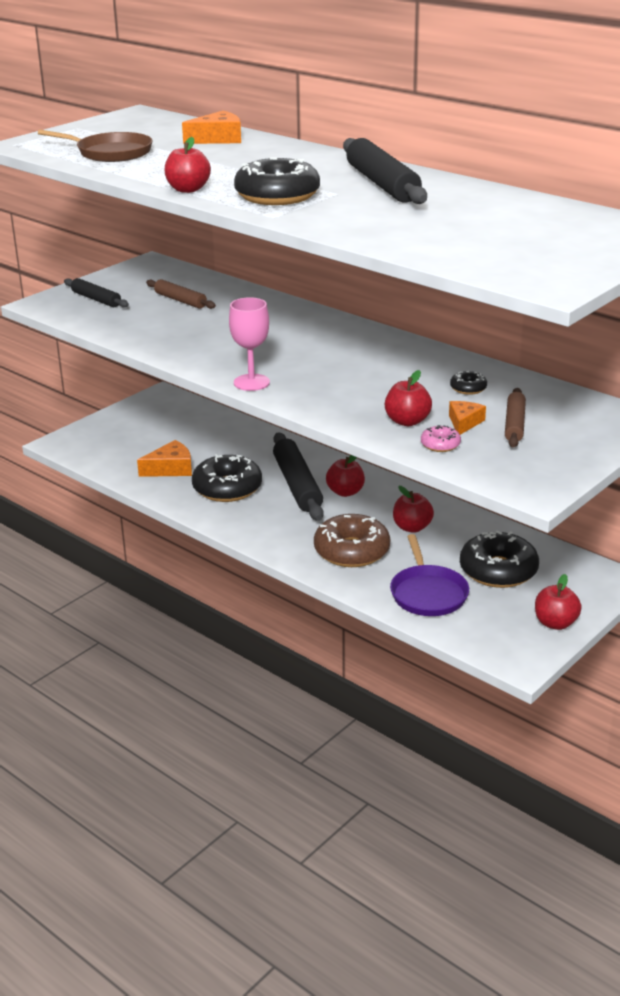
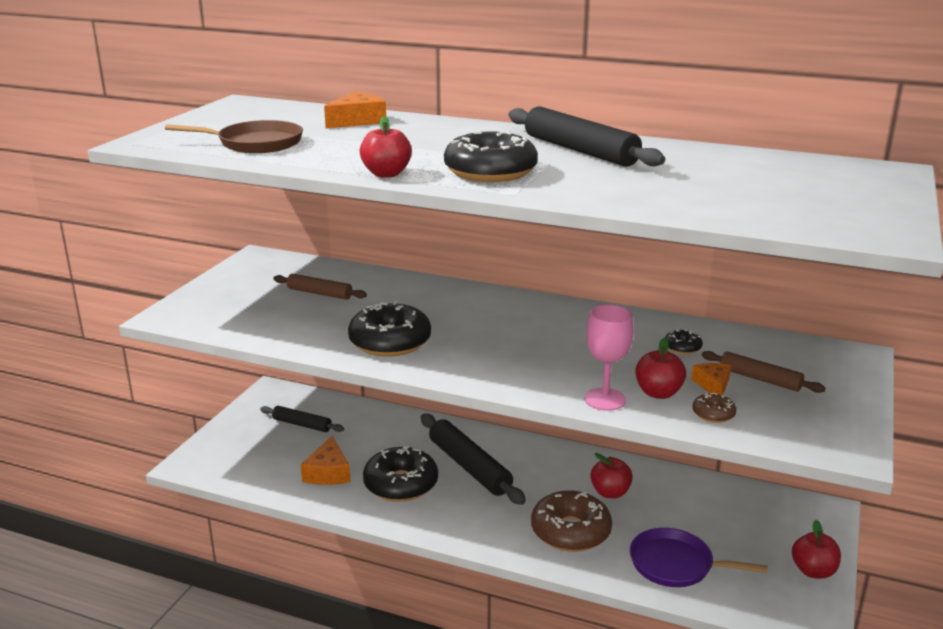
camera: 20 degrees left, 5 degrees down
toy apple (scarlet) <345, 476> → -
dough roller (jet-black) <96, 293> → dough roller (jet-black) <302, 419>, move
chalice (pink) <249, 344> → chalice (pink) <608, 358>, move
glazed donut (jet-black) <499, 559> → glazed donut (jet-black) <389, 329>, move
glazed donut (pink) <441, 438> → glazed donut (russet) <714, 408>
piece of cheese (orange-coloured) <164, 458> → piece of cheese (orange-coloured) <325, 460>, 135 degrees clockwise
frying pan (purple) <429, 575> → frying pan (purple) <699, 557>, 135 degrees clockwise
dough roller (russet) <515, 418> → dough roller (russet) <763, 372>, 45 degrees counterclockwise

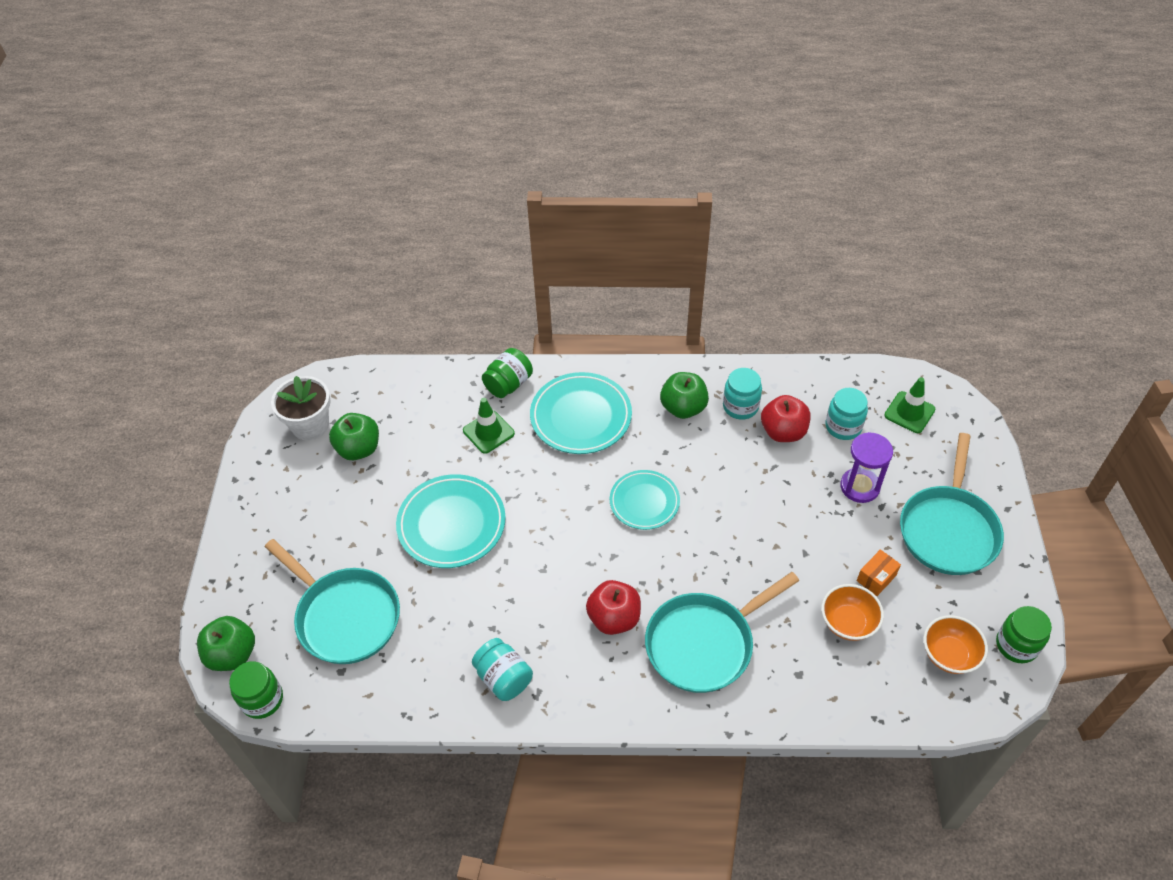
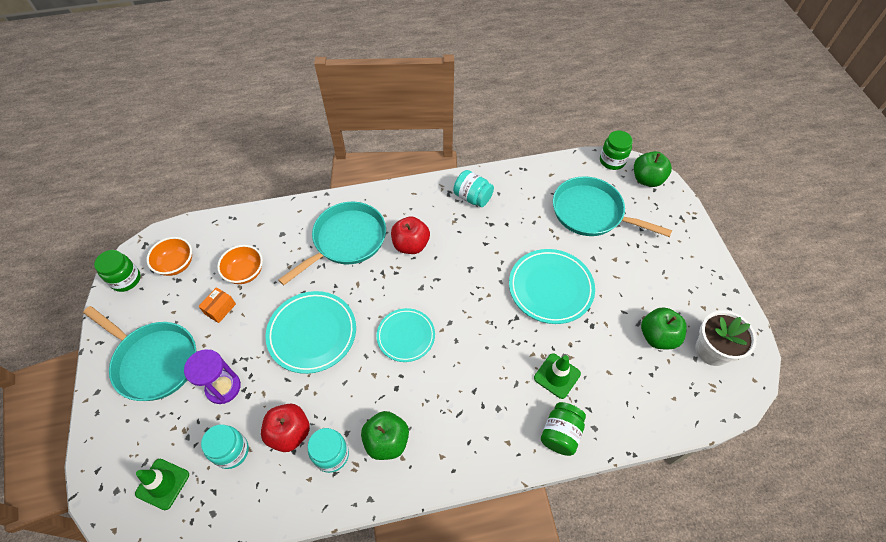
camera: 165 degrees right, 5 degrees up
dinner plate (teal) <581, 413> → dinner plate (teal) <310, 332>, move
frying pan (teal) <952, 504> → frying pan (teal) <139, 353>, 120 degrees clockwise

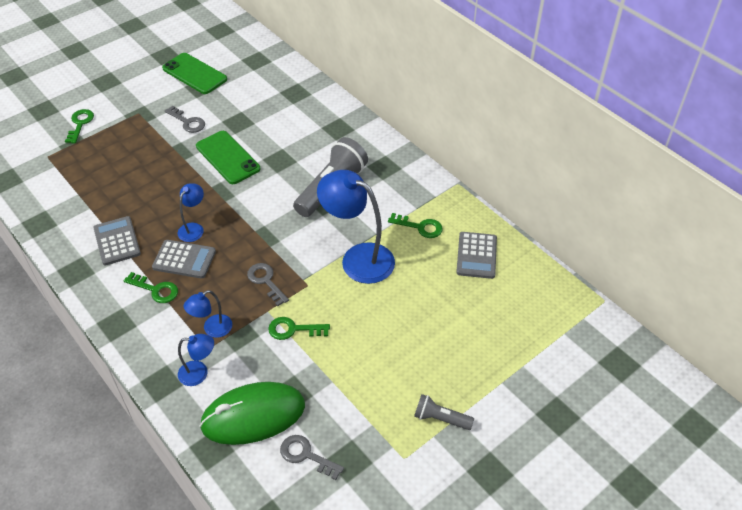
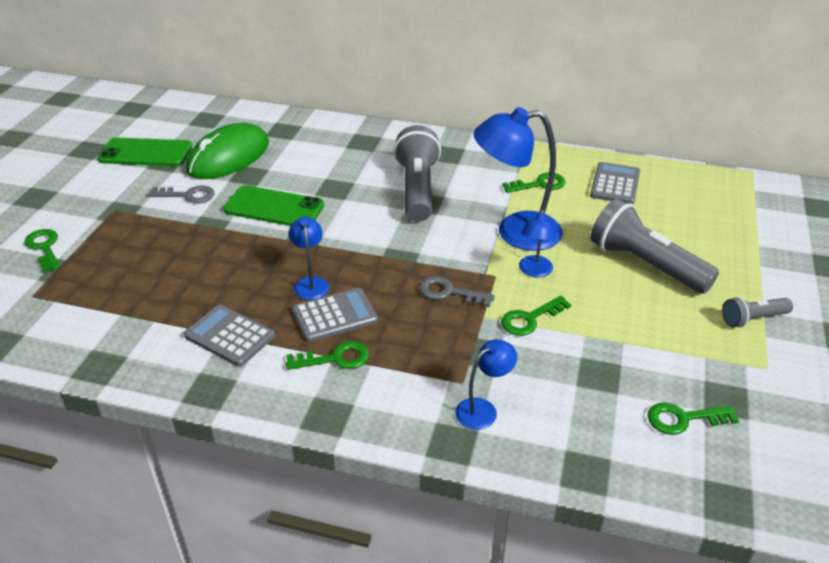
camera: 35 degrees left, 10 degrees down
- → flashlight (ash-grey) <654, 246>
lamp (royal blue) <208, 314> → lamp (royal blue) <537, 243>, move
mouse (leaf-green) <252, 413> → mouse (leaf-green) <227, 151>, move
key (ash-grey) <312, 457> → key (leaf-green) <693, 418>
calculator (ash-grey) <476, 255> → calculator (ash-grey) <615, 183>, 135 degrees counterclockwise

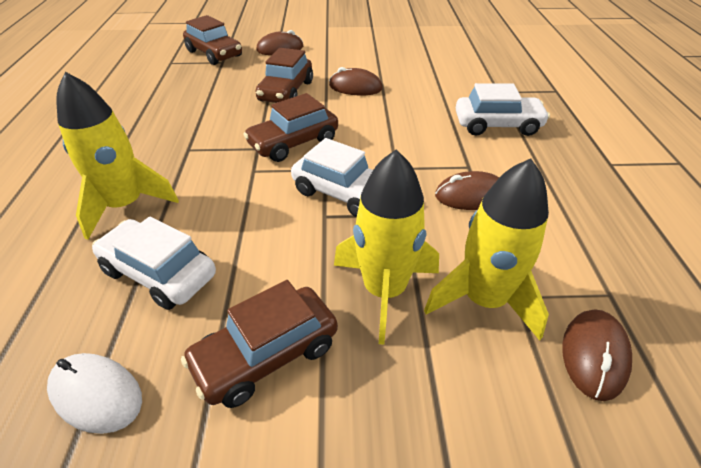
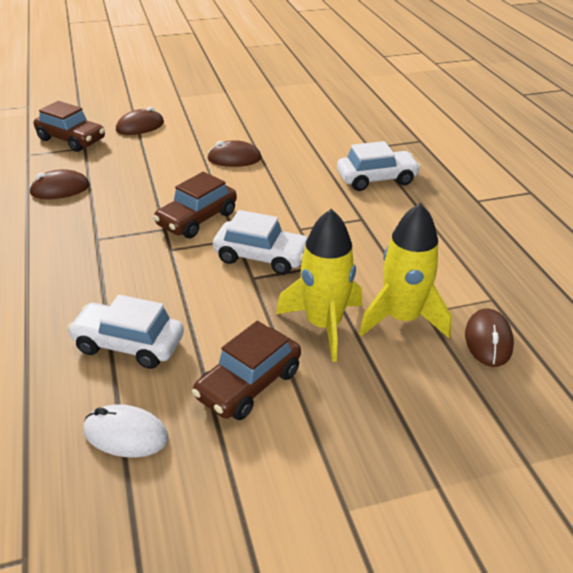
camera: 15 degrees left, 5 degrees down
toy rocket (bright yellow) <117, 156> → -
toy car (russet) <284, 75> → -
mouse (russet) <467, 190> → mouse (russet) <59, 184>, move

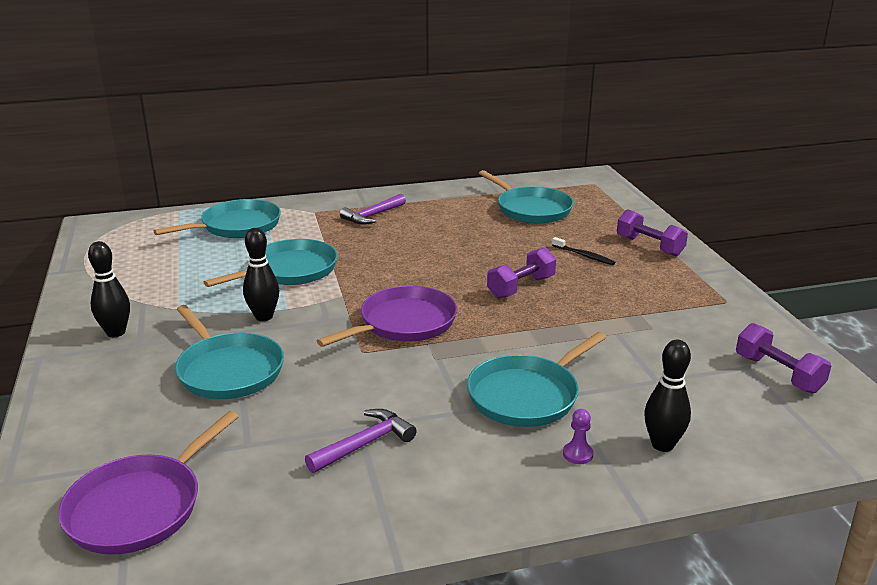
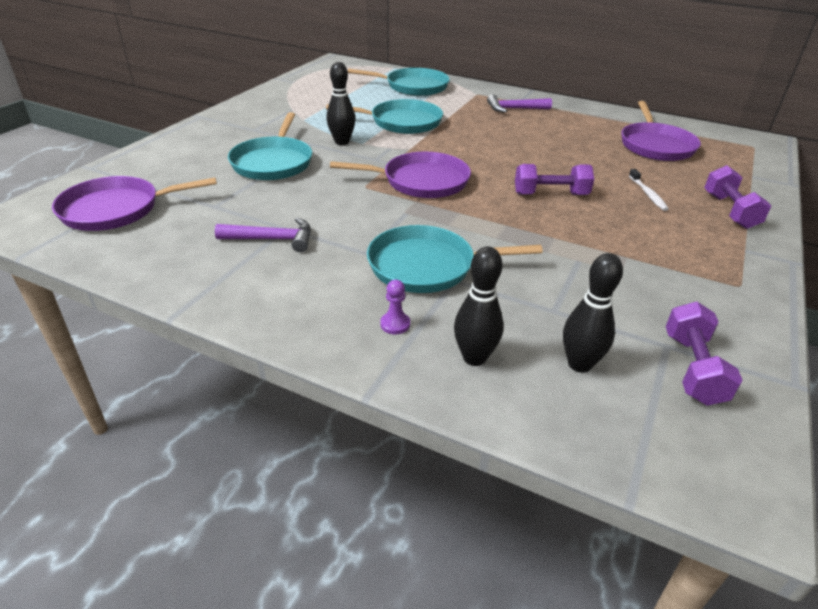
camera: 40 degrees right, 10 degrees up
skittle (jet-black) <109, 289> → skittle (jet-black) <593, 313>, move
frying pan (teal) <526, 197> → frying pan (purple) <661, 131>
tooth brush (jet-black) <583, 251> → tooth brush (snow-white) <649, 190>

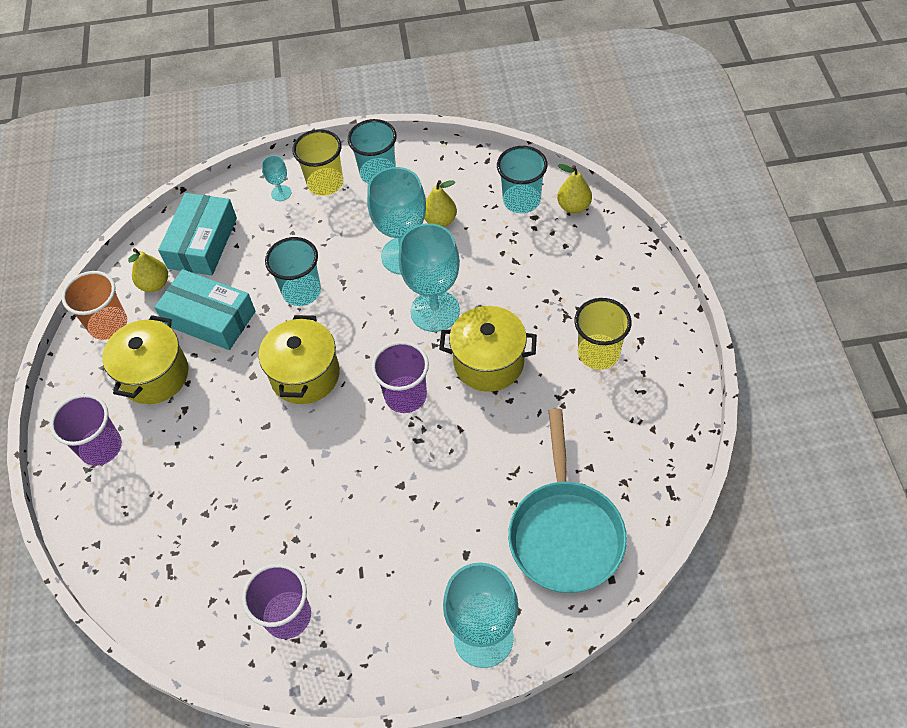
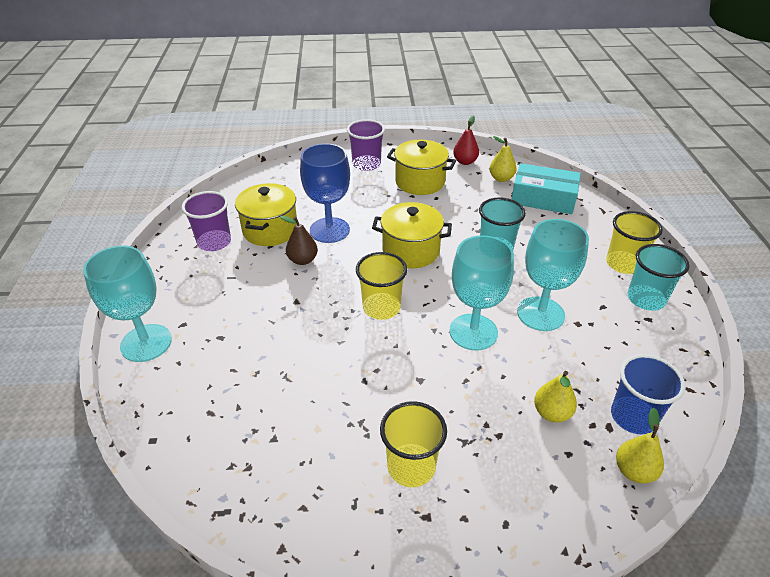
camera: 90 degrees right, 15 degrees down
box (teal) <205, 309> → -
chalice (teal) <276, 178> → -
frying pan (teal) <567, 500> → -
- → pear fruit (russet) <299, 240>
- → chalice (royal blue) <325, 193>
pear fruit (bright yellow) <440, 203> → pear fruit (bright yellow) <555, 397>, move
stockpot (bright yellow) <488, 349> → stockpot (bright yellow) <266, 214>, move
cup (orange-coloured) <94, 305> → pear fruit (scarlet) <466, 140>
cup (purple) <400, 377> → cup (bright yellow) <381, 286>
cup (teal) <522, 179> → cup (royal blue) <648, 394>

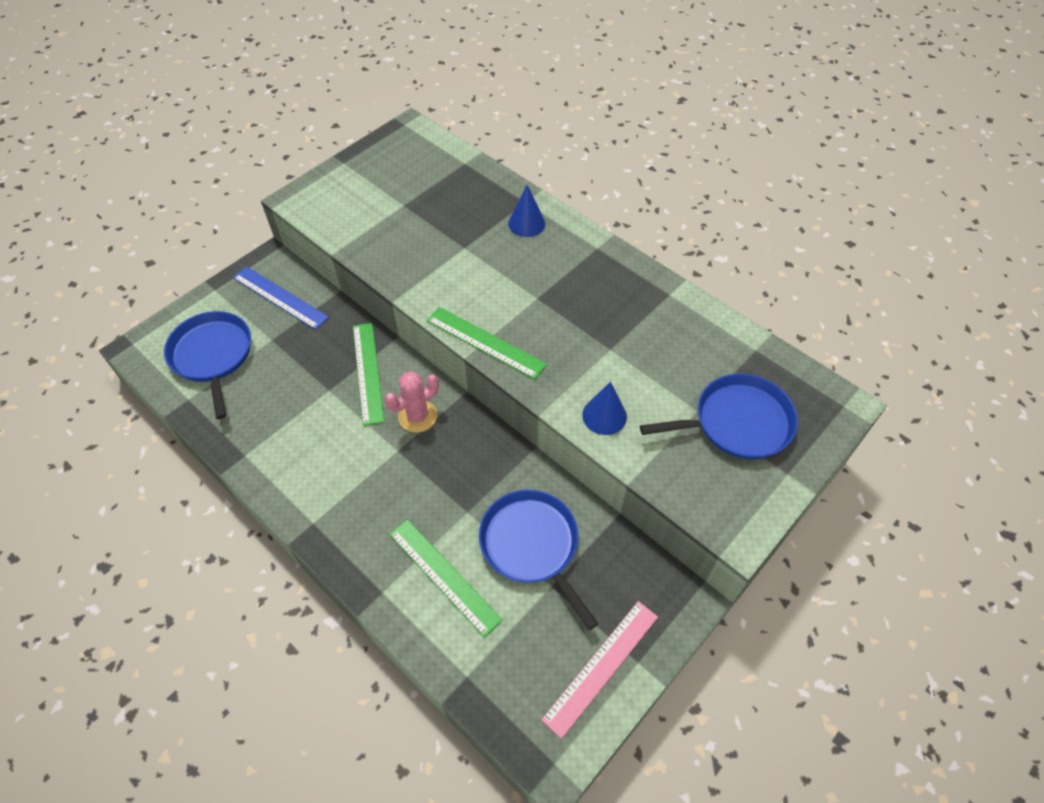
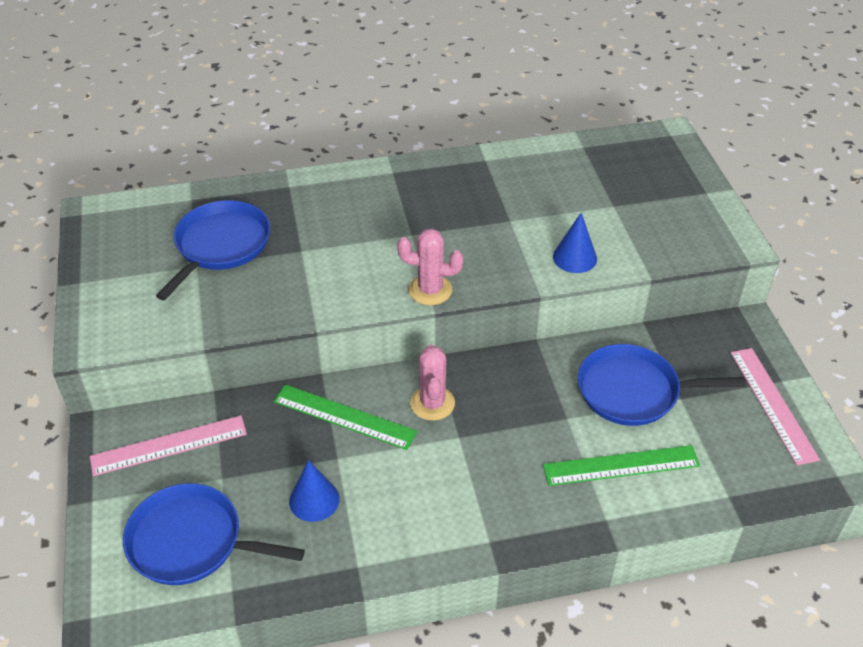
camera: 55 degrees left, 10 degrees down
cone shape (royal blue) <526, 211> → cone shape (royal blue) <314, 491>, move
frying pan (royal blue) <719, 416> → frying pan (royal blue) <213, 250>, move
ruler (leaf-green) <487, 343> → prickly plant (pink) <430, 266>
ruler (royal blue) <281, 298> → ruler (pink) <168, 446>

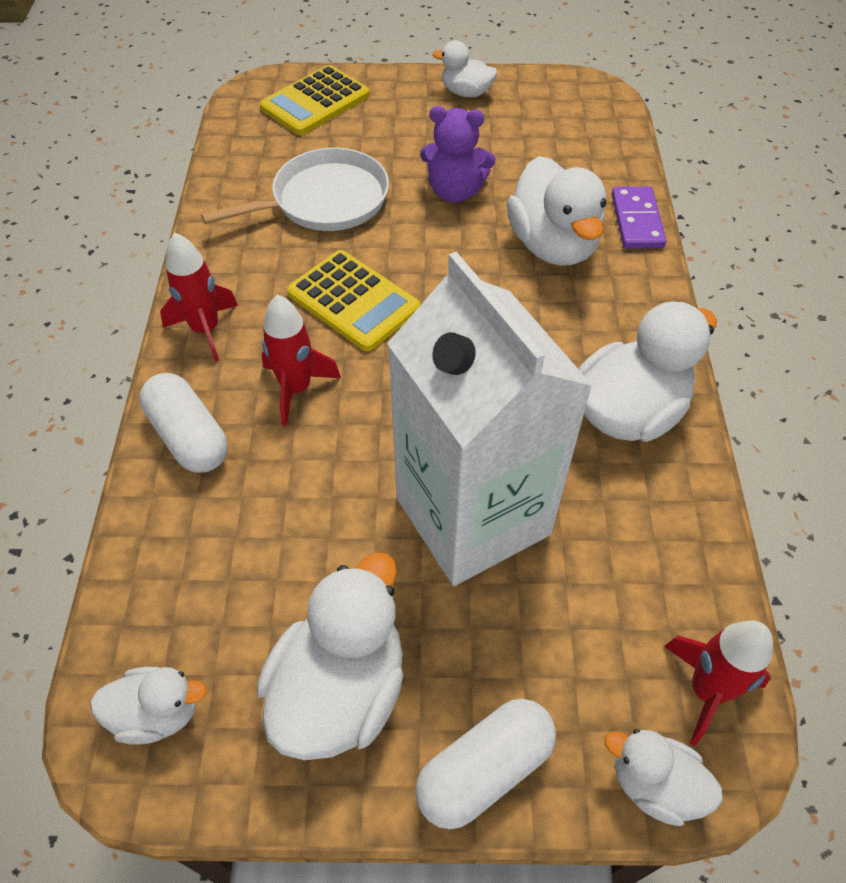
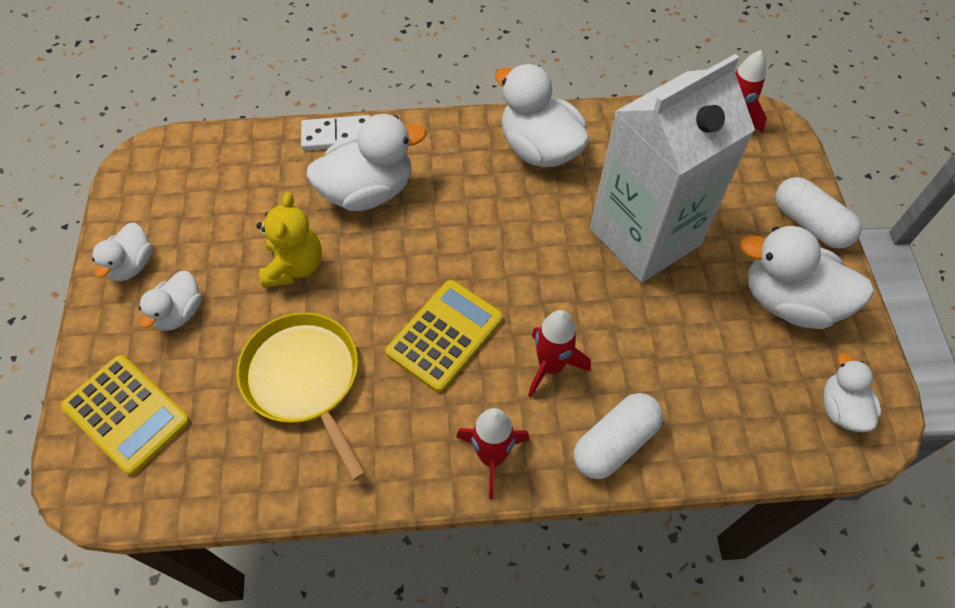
camera: 95 degrees left, 5 degrees up
rubber duck (snow-white) <664, 777> → rubber duck (snow-white) <170, 301>, move
frying pan (snow-white) <295, 189> → frying pan (bright yellow) <301, 396>
teddy bear (purple) <458, 154> → teddy bear (bright yellow) <289, 240>
domino piece (purple) <639, 217> → domino piece (snow-white) <335, 133>

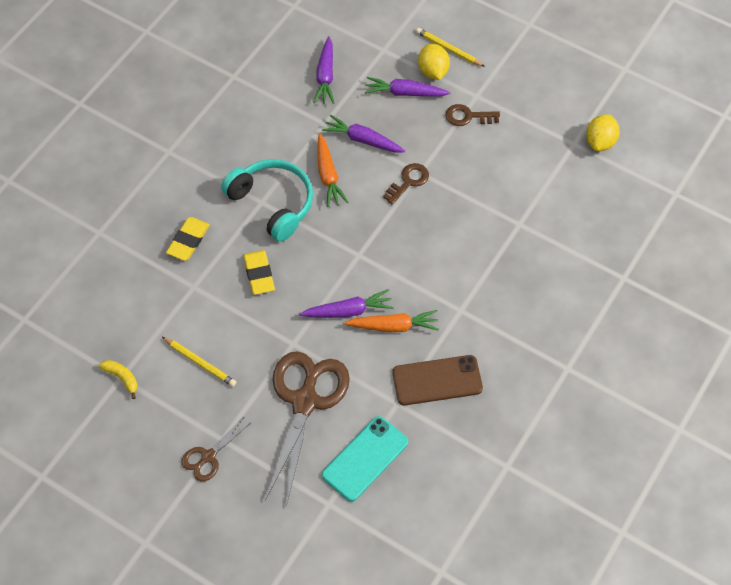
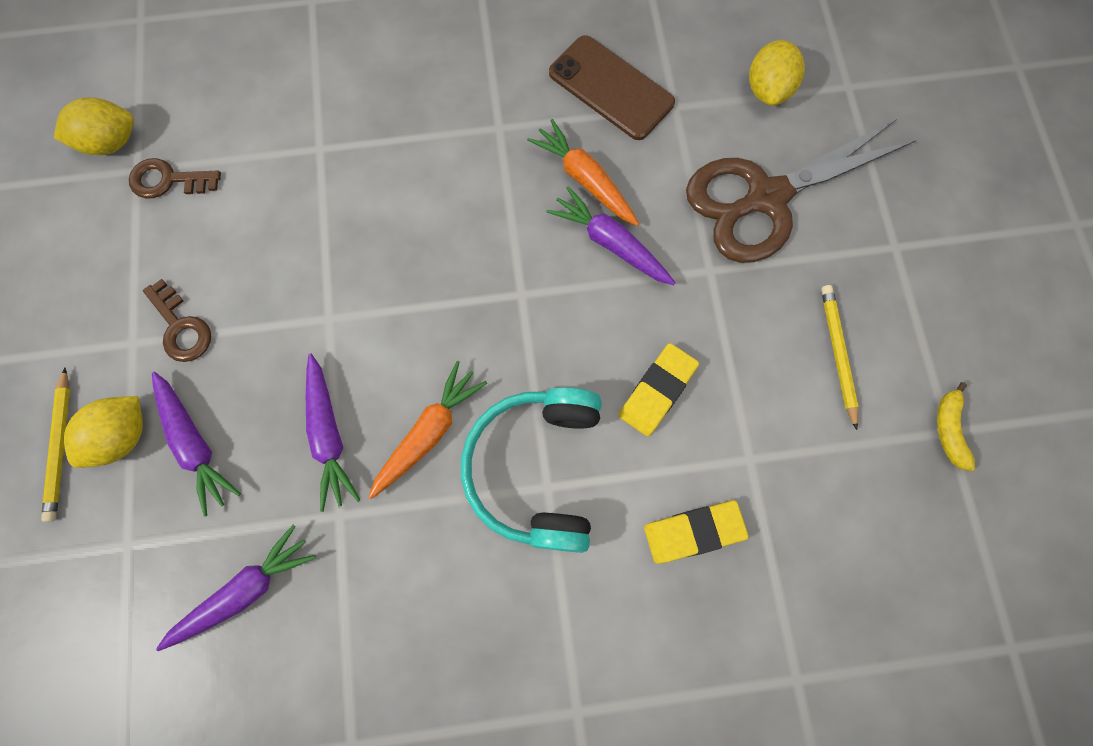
camera: 130 degrees left, 15 degrees up
pair of scissors (russet) <216, 449> → -
key (russet) <406, 184> → key (russet) <175, 178>, move
smartphone (teal) <365, 459> → citrus fruit (bright yellow) <777, 73>

